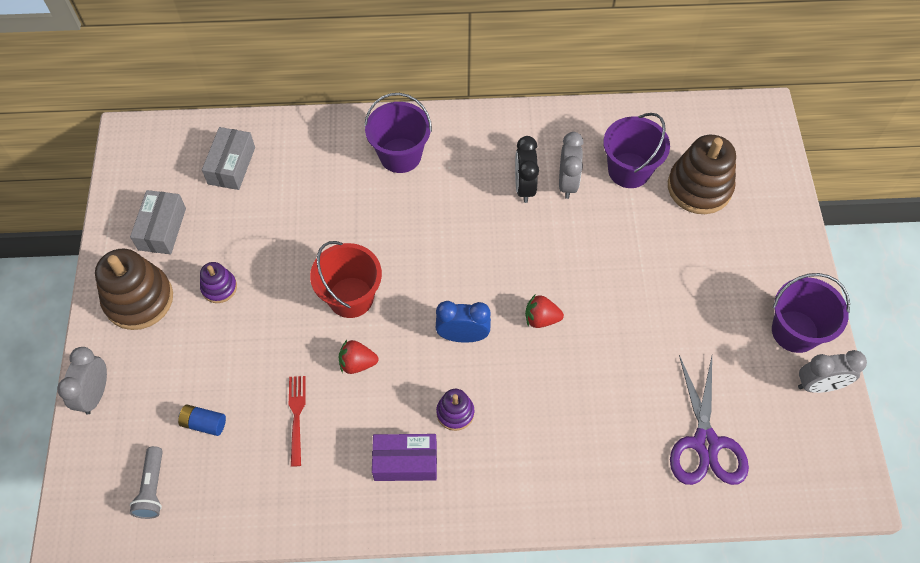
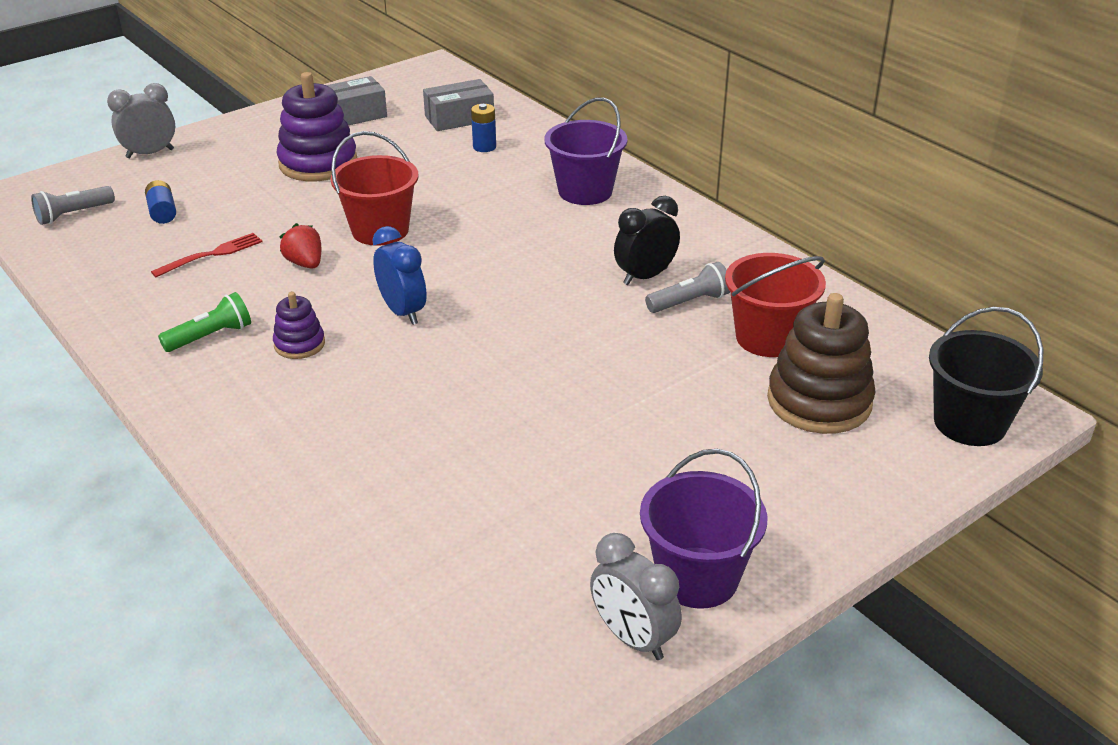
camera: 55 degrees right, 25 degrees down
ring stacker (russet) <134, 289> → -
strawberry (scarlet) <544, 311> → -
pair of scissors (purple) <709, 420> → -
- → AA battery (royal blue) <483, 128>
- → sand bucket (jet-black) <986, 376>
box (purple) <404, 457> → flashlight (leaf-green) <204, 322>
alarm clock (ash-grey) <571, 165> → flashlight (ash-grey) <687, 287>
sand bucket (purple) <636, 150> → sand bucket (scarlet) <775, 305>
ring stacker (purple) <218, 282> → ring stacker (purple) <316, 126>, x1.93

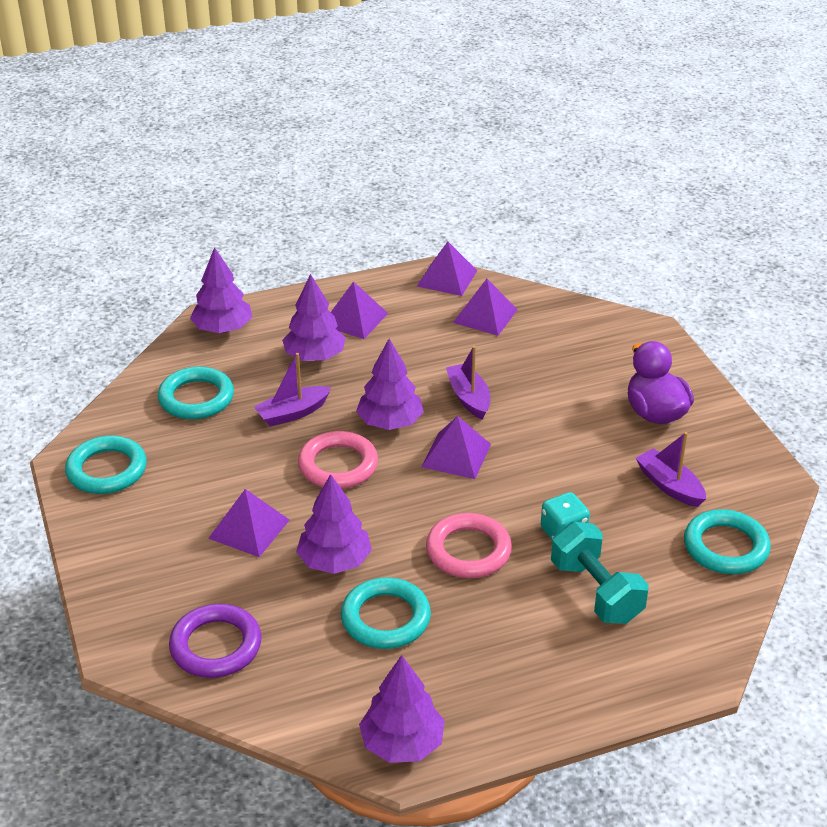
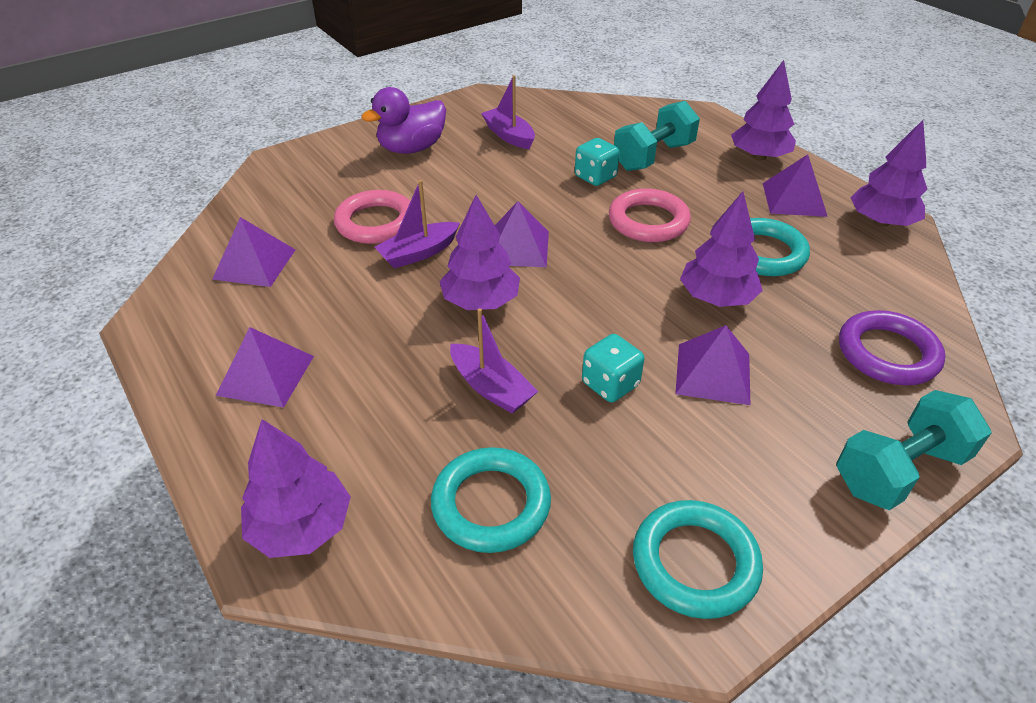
camera: 105 degrees left, 5 degrees up
ring (teal) <727, 541> → -
- → dice (teal) <613, 368>
- → free weight (teal) <914, 450>
fir tree (purple) <314, 317> → fir tree (purple) <763, 110>, move
ring (pink) <338, 460> → ring (pink) <372, 217>, move
solid pyramid (purple) <447, 269> → solid pyramid (purple) <795, 185>, move
toy boat (purple) <671, 469> → toy boat (purple) <508, 112>, 105 degrees clockwise

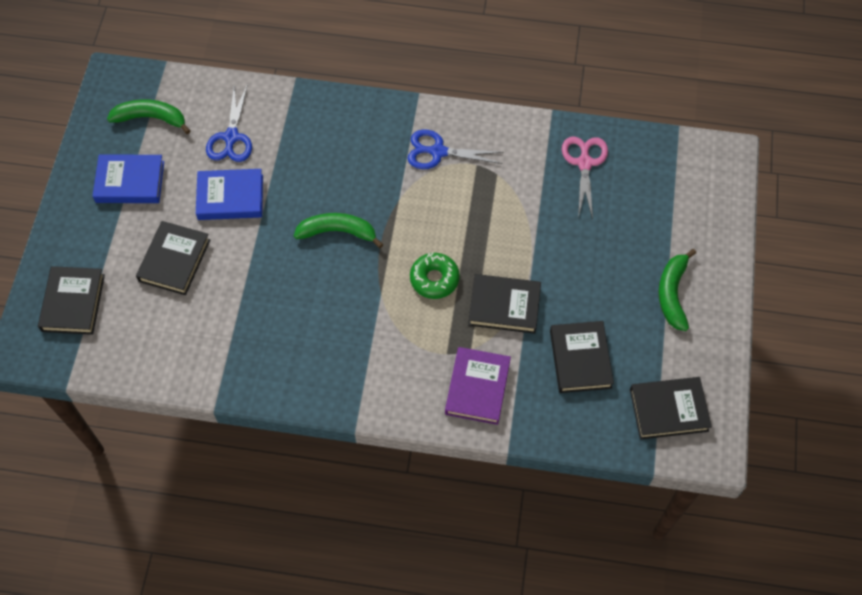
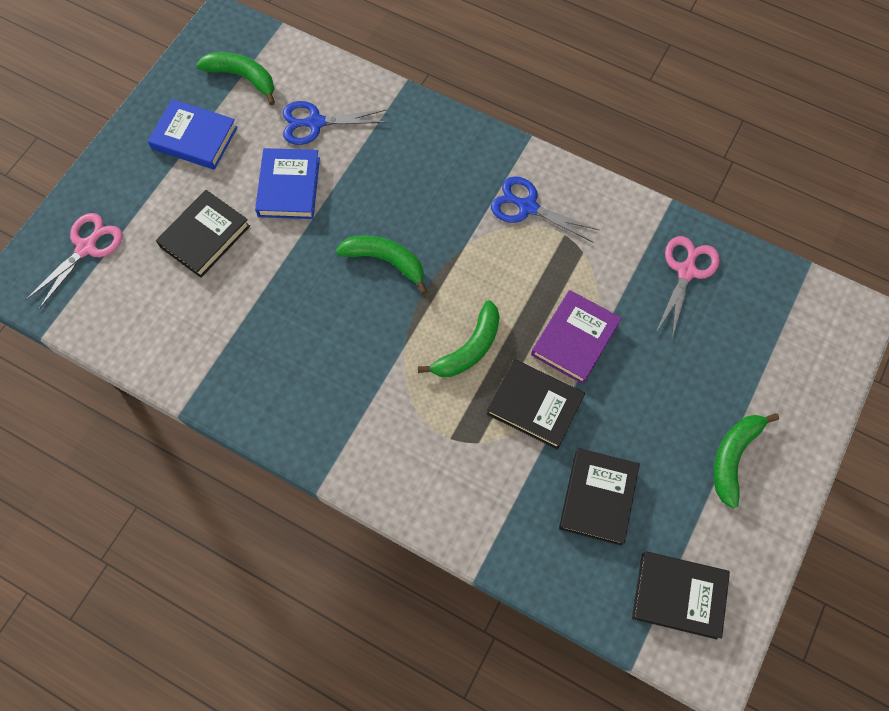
camera: 20 degrees right, 5 degrees up
hardcover (purple) <478, 386> → hardcover (purple) <576, 337>, move
hardcover (jet-black) <71, 300> → pair of scissors (pink) <74, 261>
glazed donut (leaf-green) <435, 275> → banana (leaf-green) <459, 338>
hardcover (royal blue) <229, 194> → hardcover (royal blue) <287, 183>, 75 degrees clockwise
pair of scissors (royal blue) <229, 123> → pair of scissors (royal blue) <335, 123>, 60 degrees clockwise

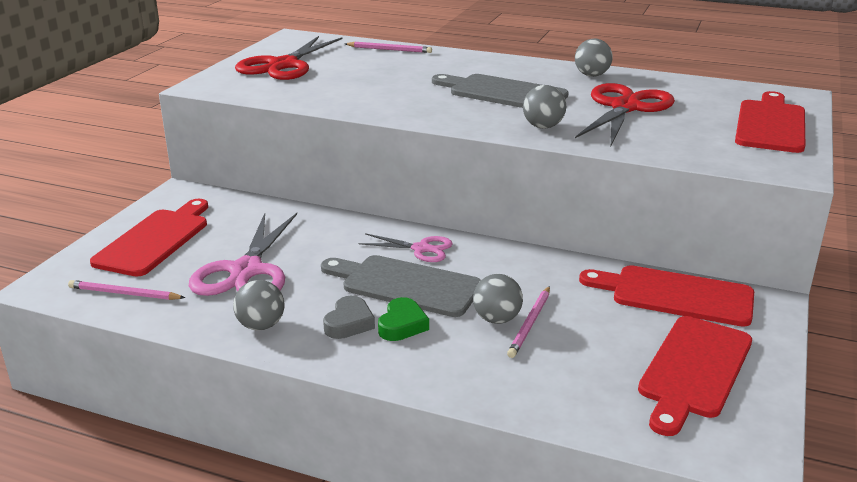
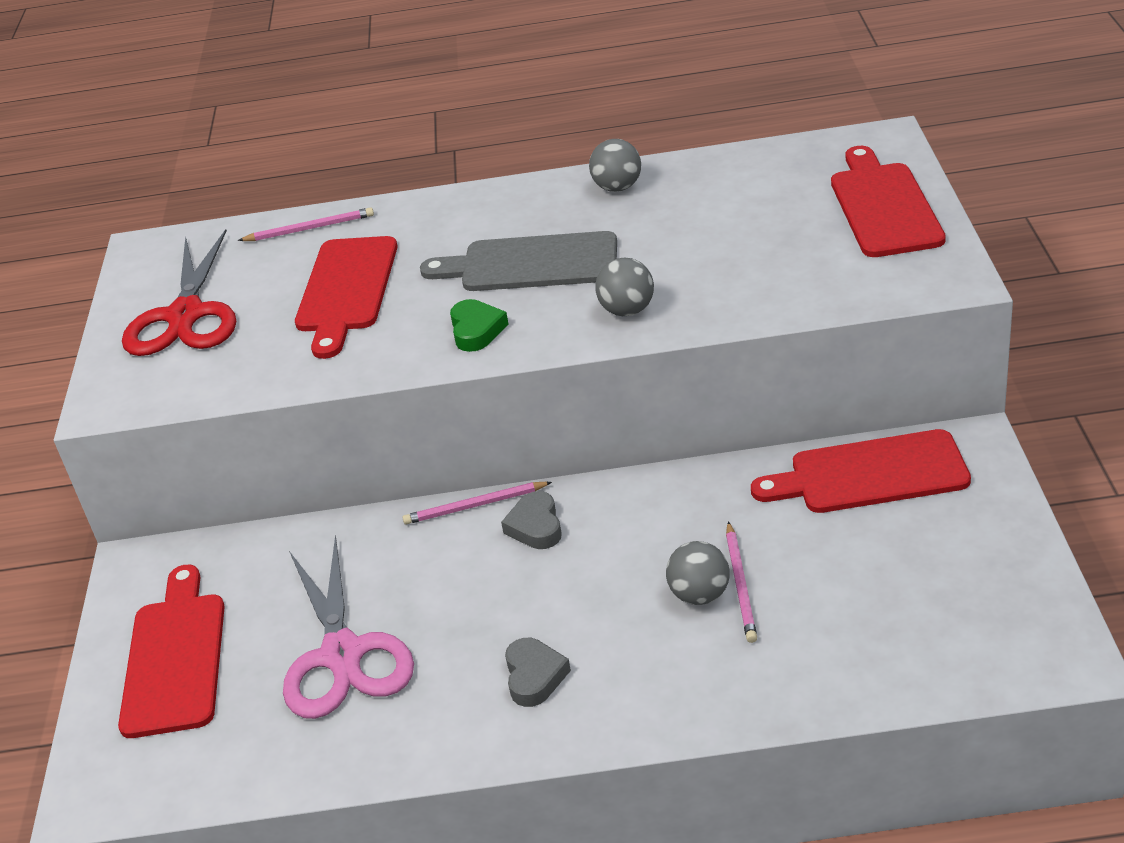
camera: 20 degrees left, 10 degrees up
ball (ash-grey) <259, 305> → -
bread board (ash-grey) <401, 286> → -
pair of scissors (scarlet) <625, 114> → -
lead pencil (pink) <126, 290> → lead pencil (pink) <477, 503>, move
love heart (leaf-green) <403, 319> → love heart (leaf-green) <479, 325>, move
bread board (scarlet) <695, 376> → bread board (scarlet) <346, 297>, move
pair of scissors (pink) <406, 247> → love heart (ash-grey) <531, 520>

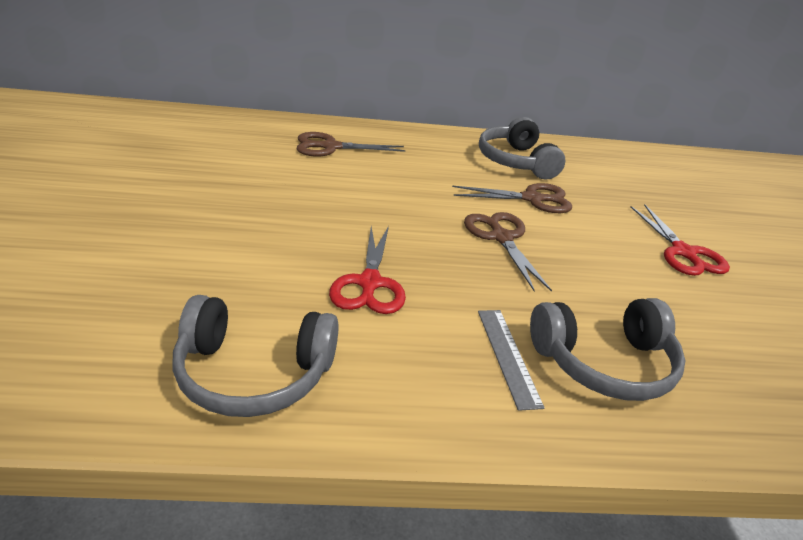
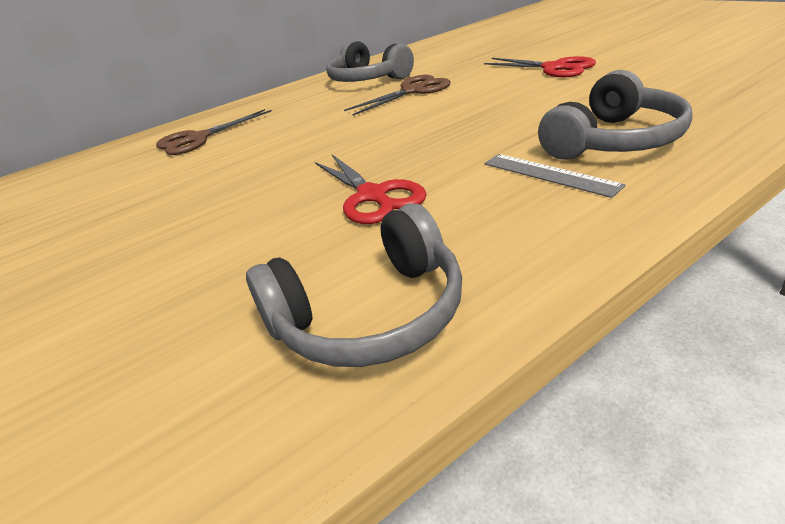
camera: 25 degrees left, 0 degrees up
pair of scissors (russet) <508, 252> → -

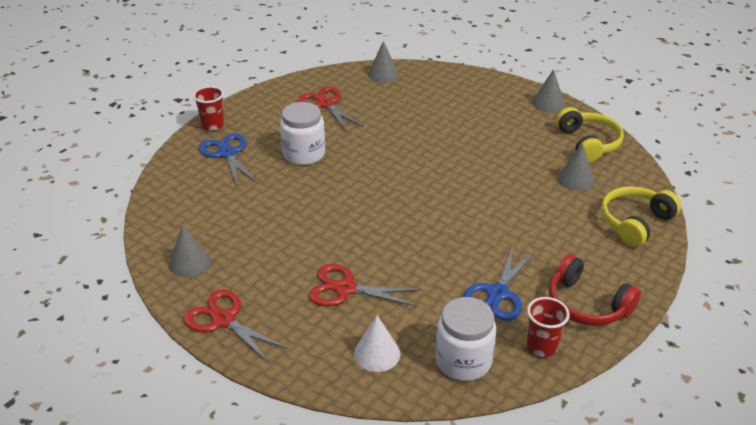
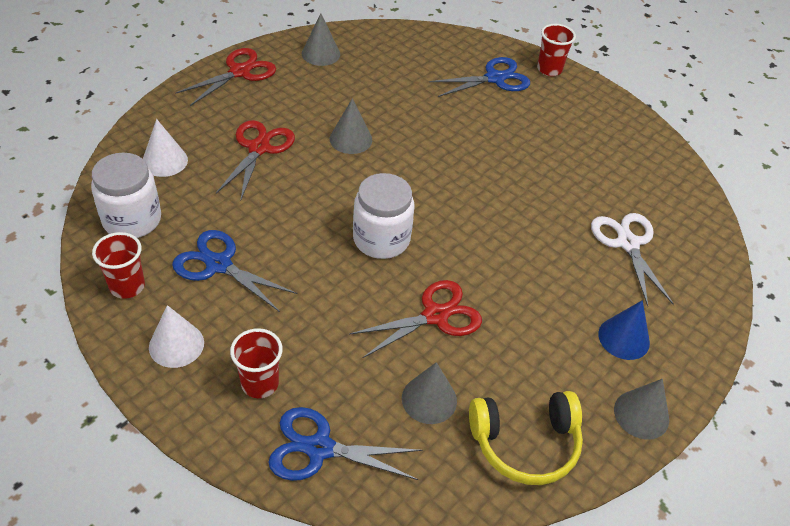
camera: 90 degrees right, 10 degrees up
- → cup (scarlet) <256, 363>
- → pair of scissors (snow-white) <632, 259>
- → cone shape (royal blue) <624, 330>
jar (snow-white) <302, 133> → jar (snow-white) <383, 216>, move
pair of scissors (scarlet) <331, 108> → pair of scissors (scarlet) <415, 319>, move
cone shape (ash-grey) <383, 61> → cone shape (ash-grey) <351, 126>, move
headphones (scarlet) <595, 290> → cone shape (snow-white) <176, 336>
headphones (bright yellow) <641, 216> → pair of scissors (royal blue) <345, 444>

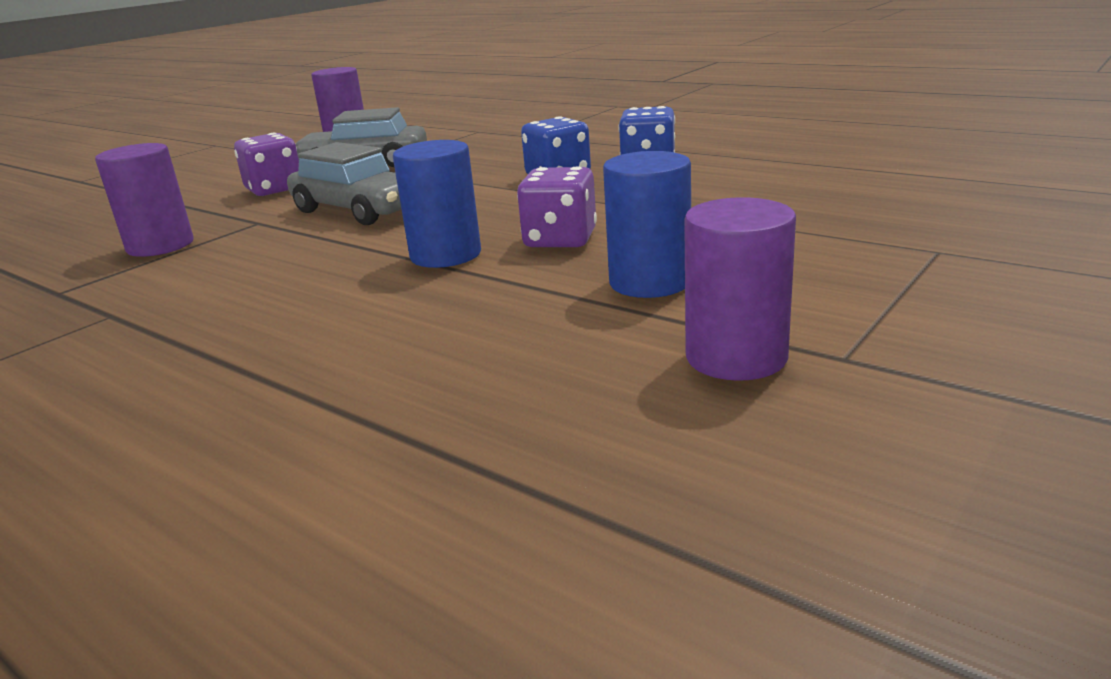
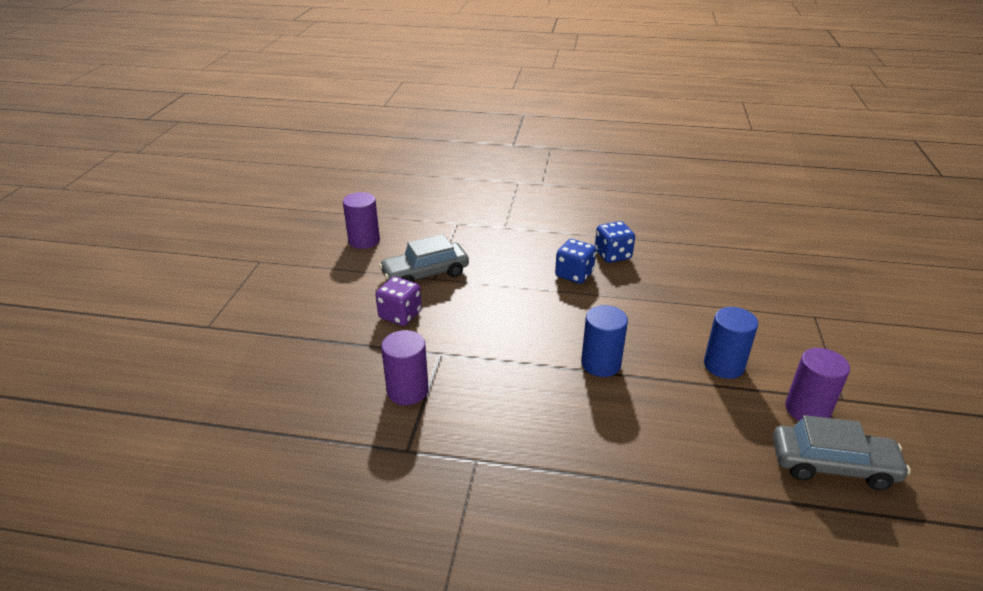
camera: 30 degrees left, 10 degrees up
dice (purple) <557, 206> → -
toy car (ash-grey) <344, 183> → toy car (ash-grey) <842, 452>, move

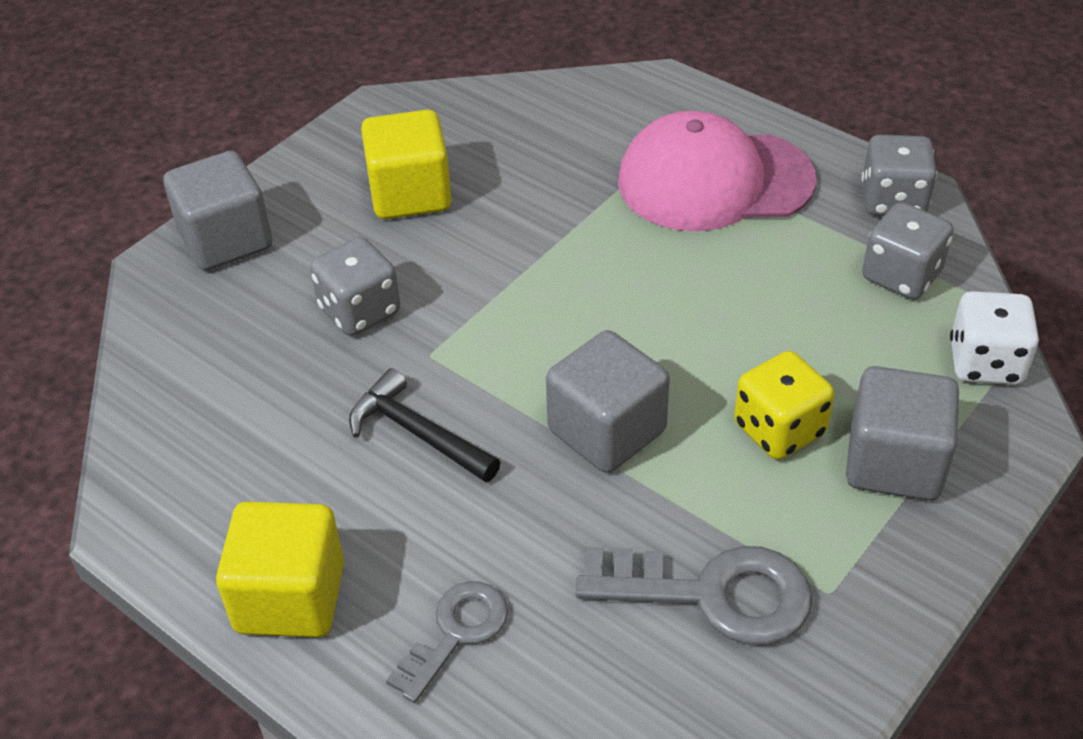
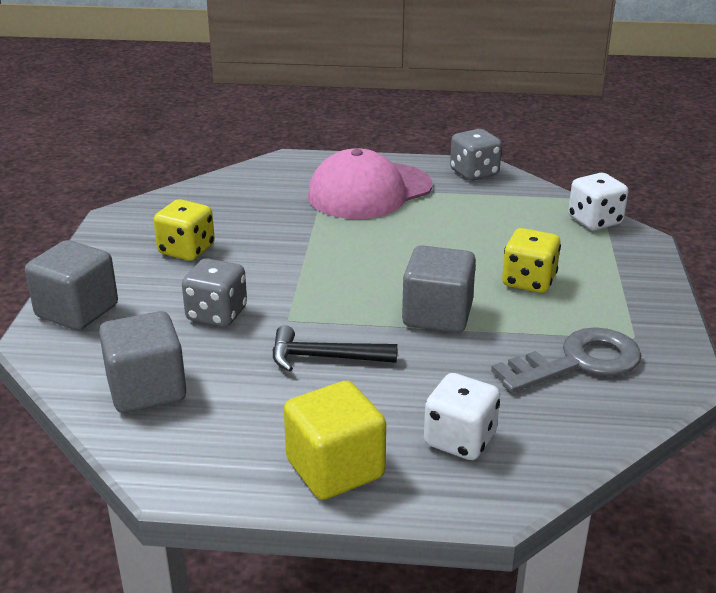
camera: 35 degrees left, 15 degrees down
dice (ash-grey) <907, 251> → -
block (ash-grey) <902, 433> → block (ash-grey) <143, 362>, move
block (bright yellow) <406, 164> → dice (bright yellow) <184, 230>
key (ash-grey) <447, 642> → dice (snow-white) <462, 416>

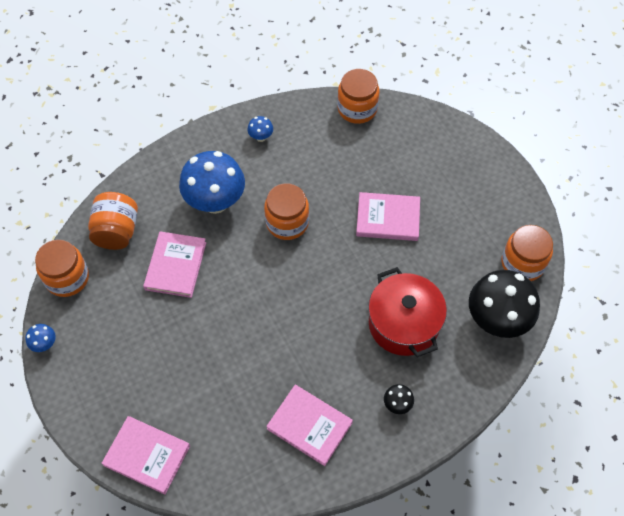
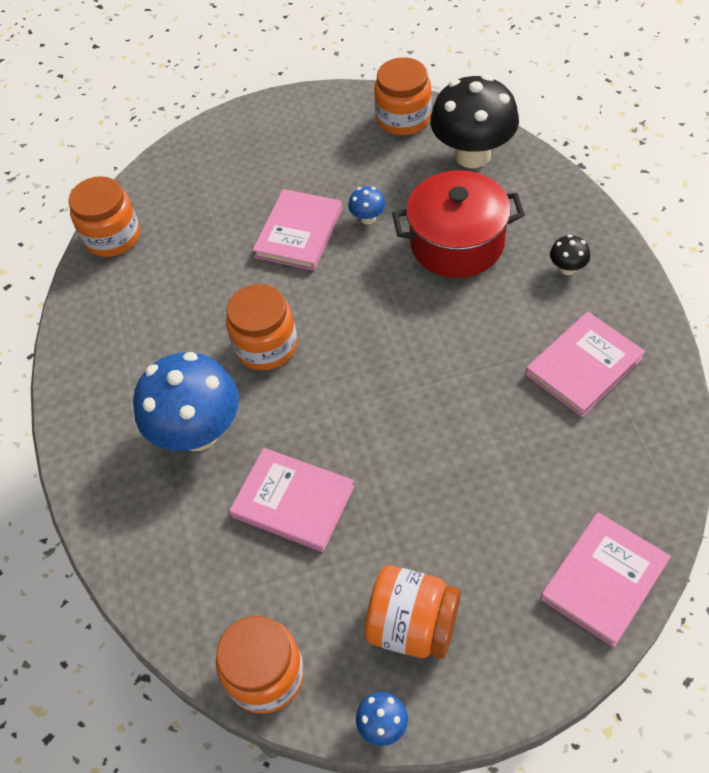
camera: 70 degrees left, 5 degrees down
jar (orange-coloured) <113, 221> → jar (orange-coloured) <413, 612>, move
fungus (royal blue) <260, 129> → fungus (royal blue) <367, 205>, move

